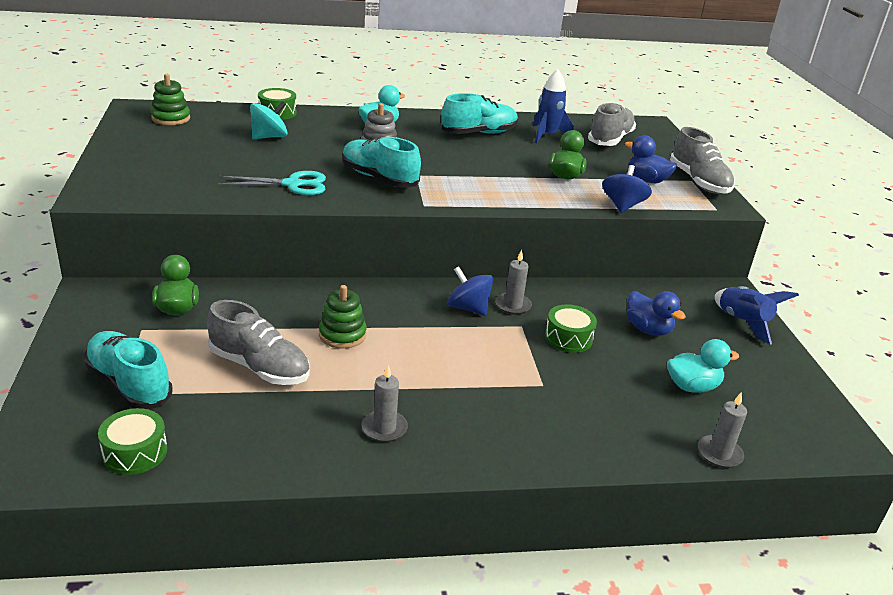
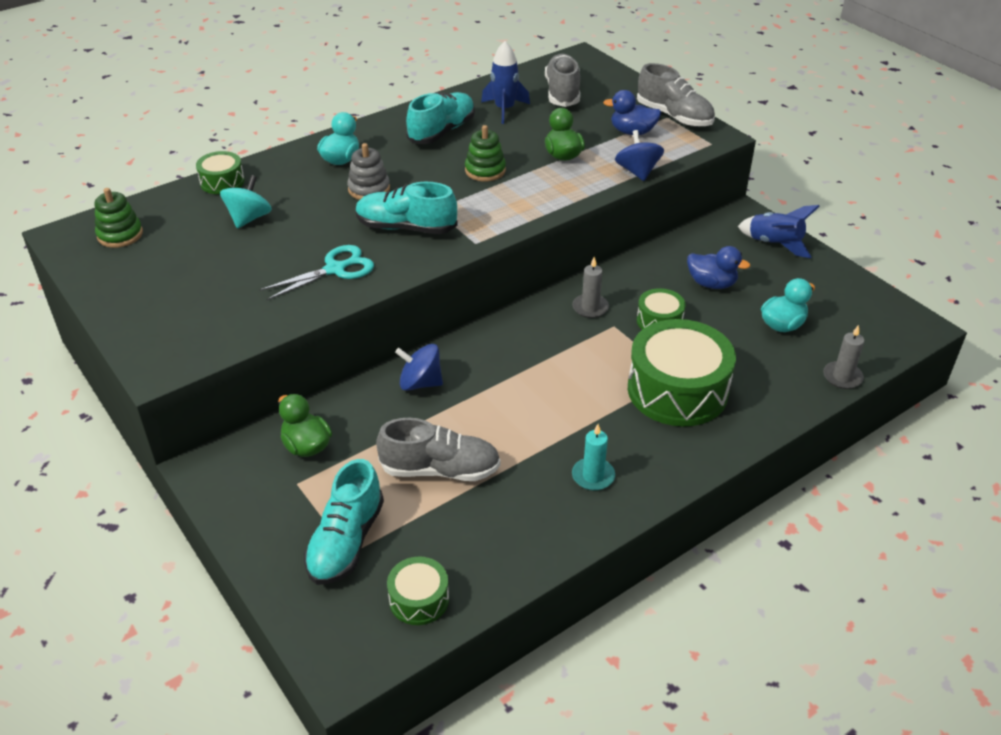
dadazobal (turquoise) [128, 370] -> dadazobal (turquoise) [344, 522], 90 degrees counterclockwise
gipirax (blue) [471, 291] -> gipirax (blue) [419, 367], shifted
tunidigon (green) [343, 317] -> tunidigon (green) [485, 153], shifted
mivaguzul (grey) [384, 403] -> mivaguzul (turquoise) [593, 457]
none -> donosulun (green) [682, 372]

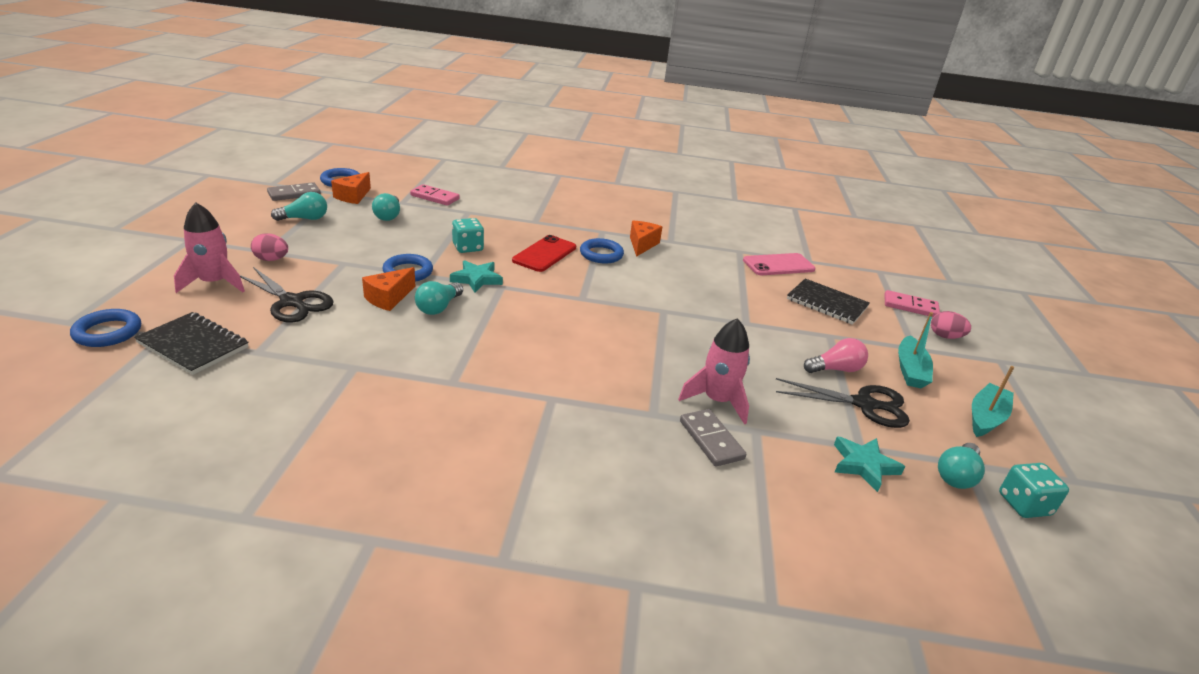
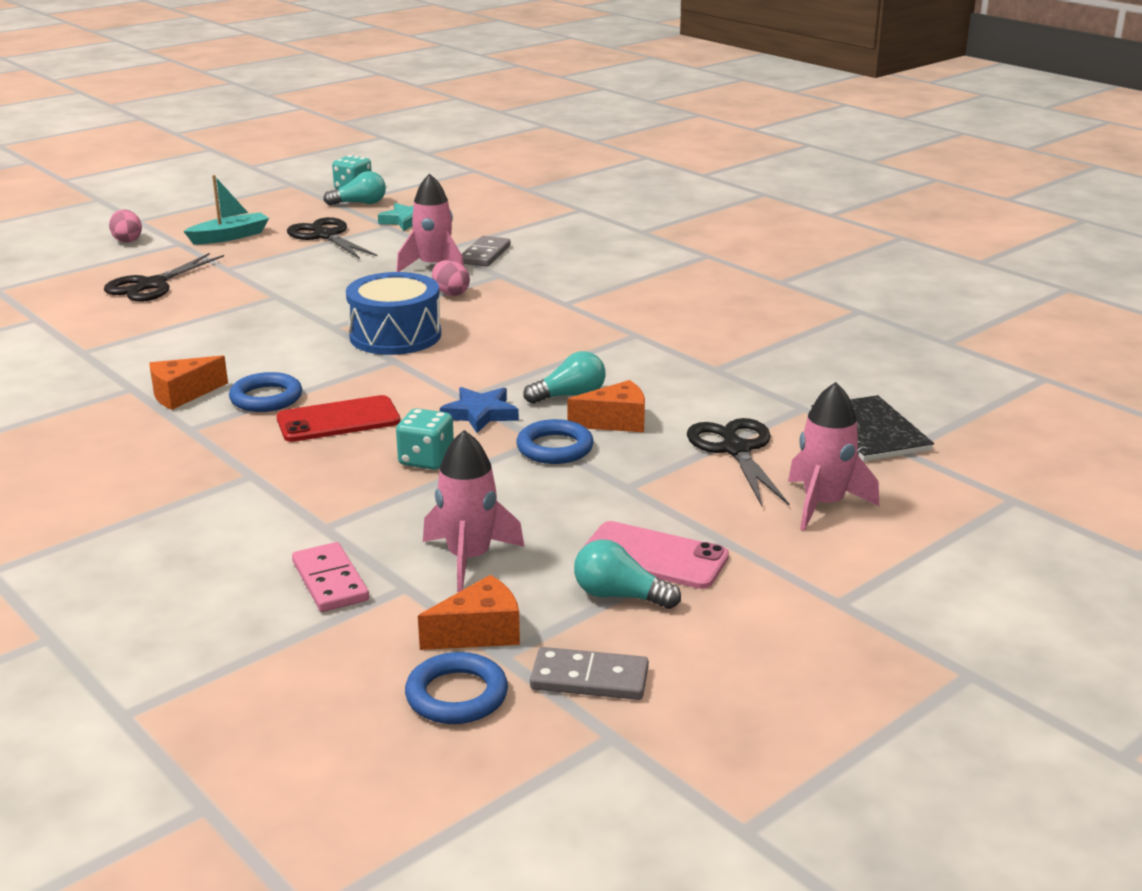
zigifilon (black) [828, 302] -> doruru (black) [164, 277]
none -> donosulun (blue) [393, 313]
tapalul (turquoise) [386, 207] -> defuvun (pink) [474, 511]
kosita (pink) [269, 247] -> kosita (pink) [451, 278], shifted
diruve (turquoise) [476, 276] -> diruve (blue) [479, 410]
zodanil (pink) [779, 264] -> zodanil (pink) [655, 555], shifted
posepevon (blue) [105, 328] -> none
tapalul (pink) [836, 355] -> none
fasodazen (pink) [912, 303] -> none
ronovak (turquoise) [993, 401] -> none

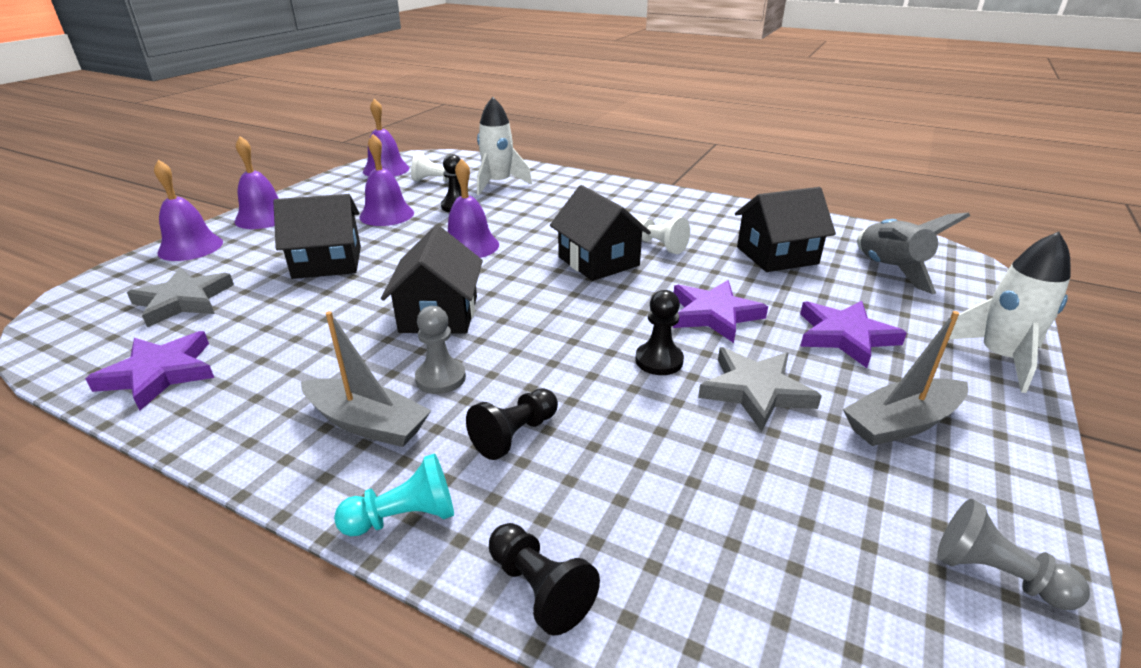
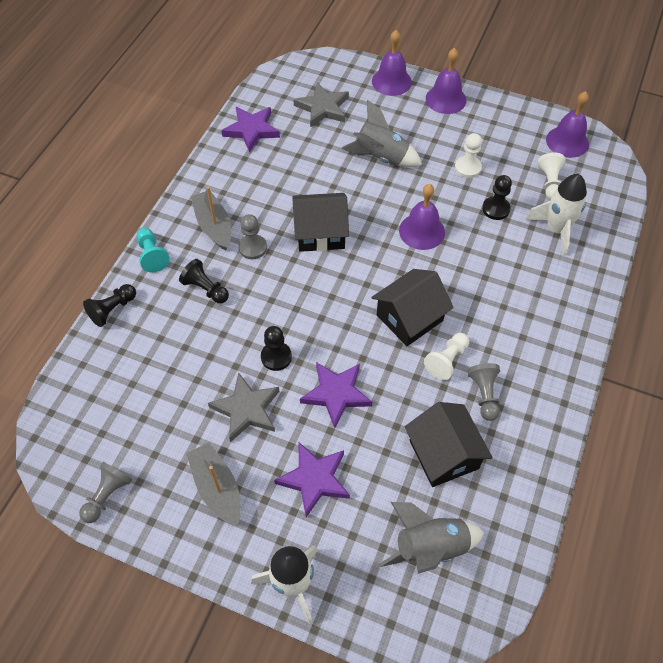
ronovak (grey) [366, 379] -> ronovak (grey) [211, 218], 135 degrees clockwise
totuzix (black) [317, 236] -> defuvun (grey) [381, 133]
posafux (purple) [386, 180] -> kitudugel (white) [468, 155]
none -> kitudugel (grey) [483, 392]

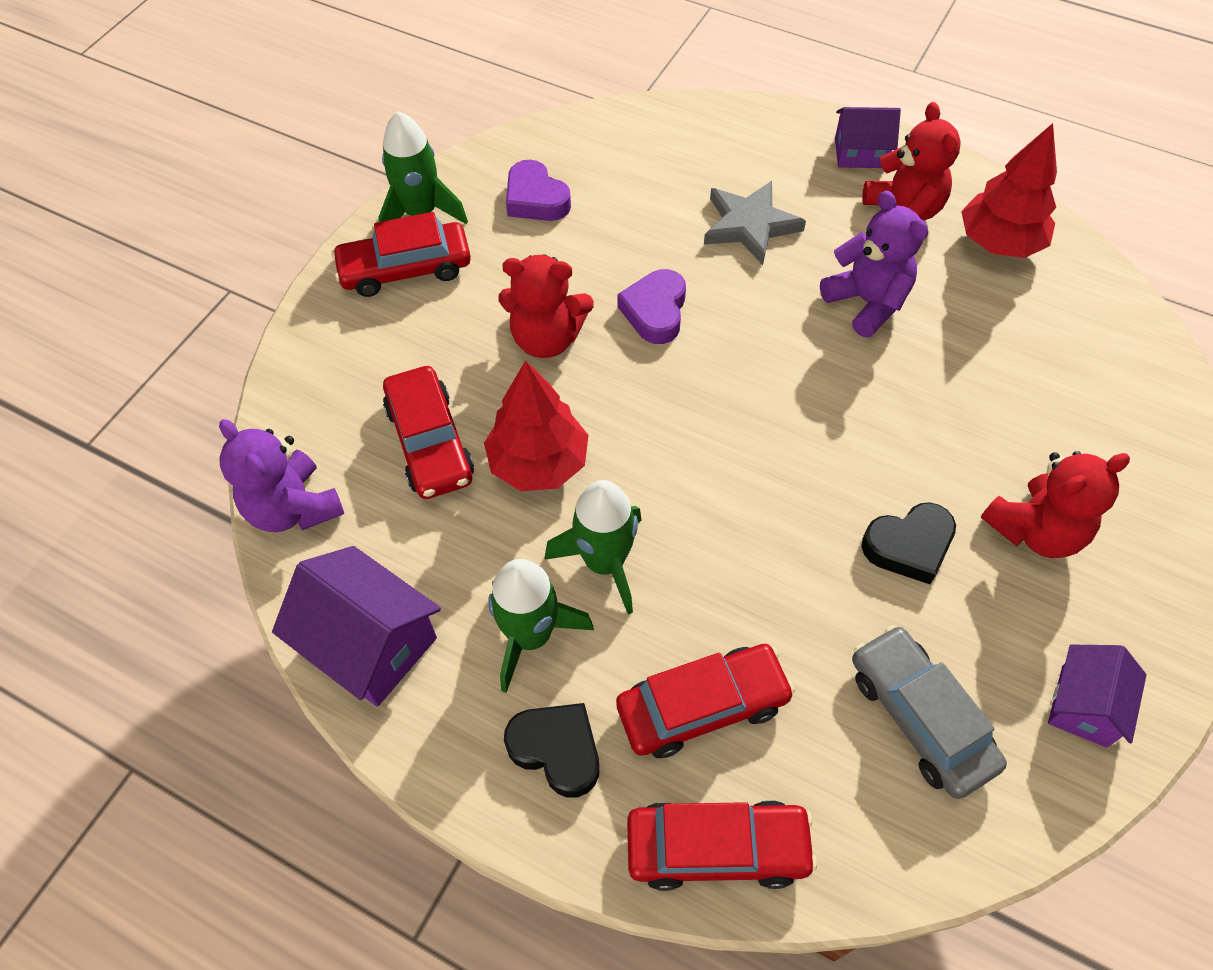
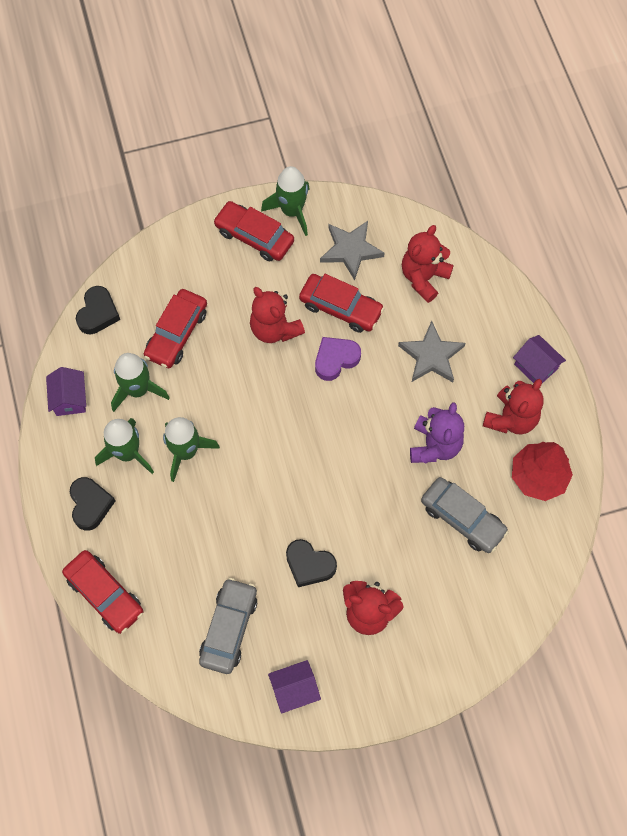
totuzix (purple) [356, 626] -> totuzix (purple) [66, 391], x0.63
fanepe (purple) [281, 475] -> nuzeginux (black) [98, 310]
none -> defuvun (green) [140, 382]
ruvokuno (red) [705, 701] -> ruvokuno (red) [341, 303], shifted
nuzeginux (purple) [538, 190] -> diruve (grey) [352, 250]
none -> fanepe (red) [428, 264]
none -> ruvokuno (grey) [465, 515]
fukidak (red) [536, 425] -> none

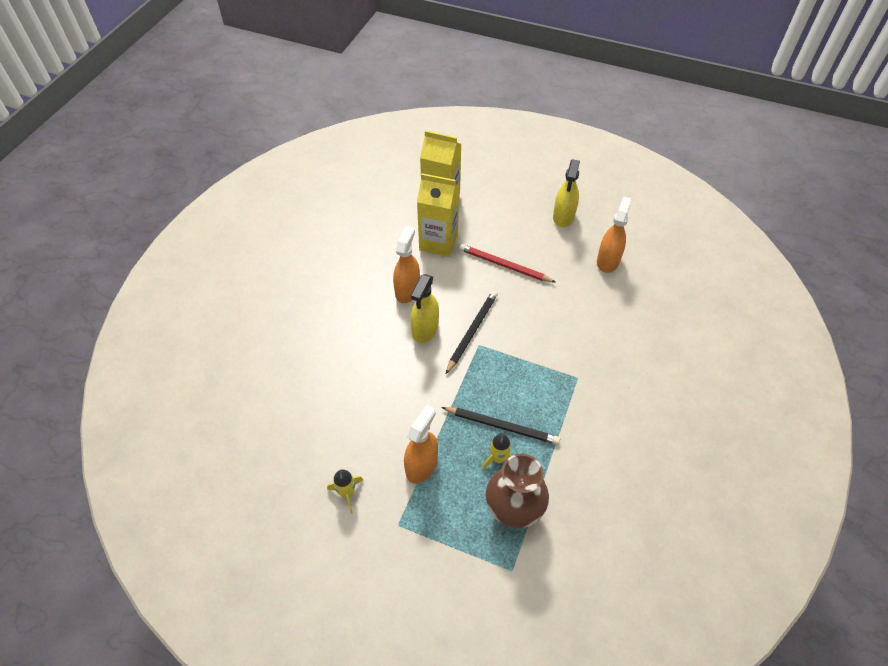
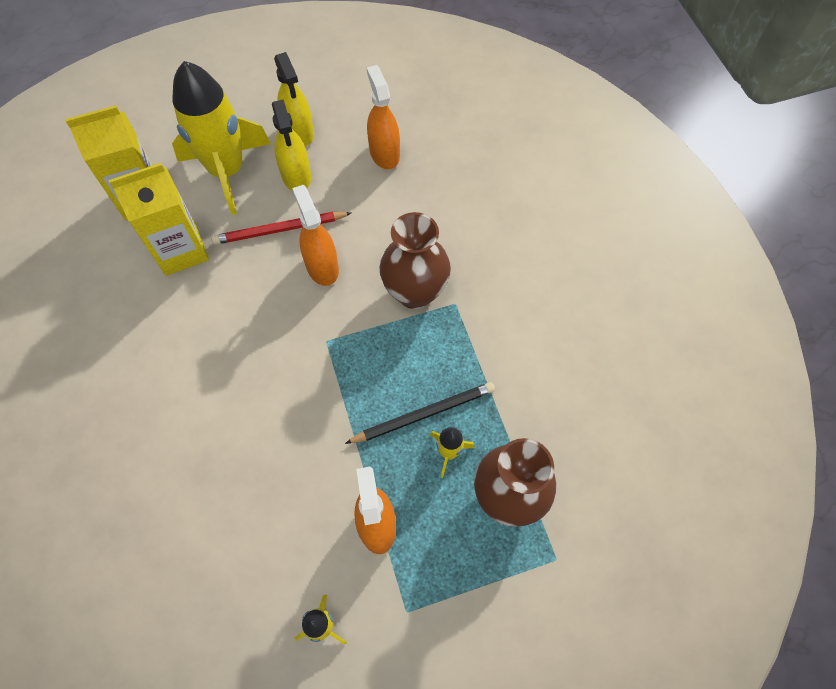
none -> defuvun (yellow) [221, 138]
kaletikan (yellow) [425, 308] -> kaletikan (yellow) [291, 145], shifted
kaletikan (orange) [406, 264] -> kaletikan (orange) [315, 235], shifted
none -> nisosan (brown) [415, 260]
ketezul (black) [472, 332] -> none

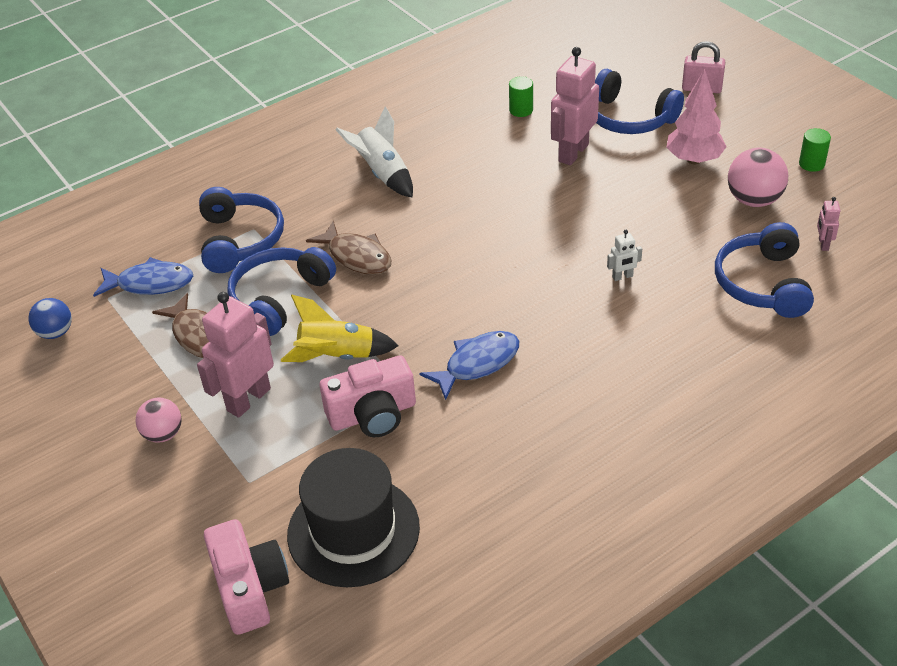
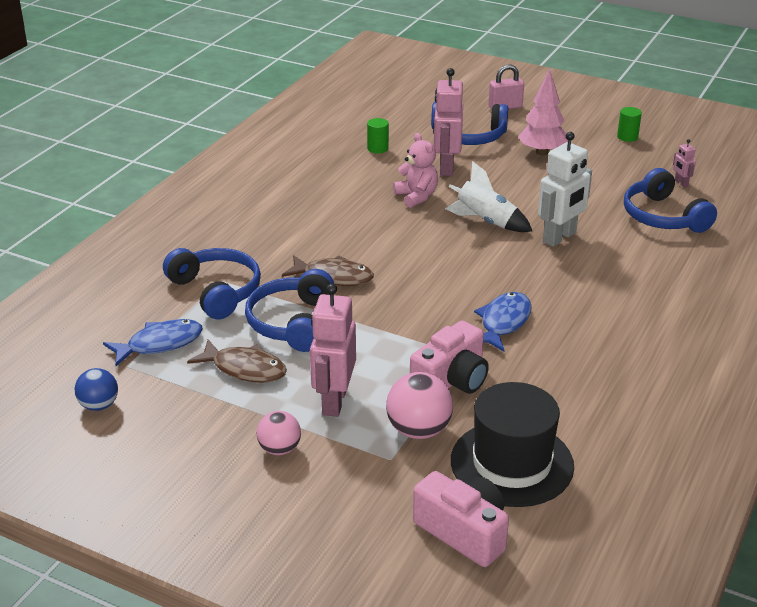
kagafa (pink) [758, 177] -> kagafa (pink) [419, 405], shifted
none -> fanepe (pink) [415, 170]
defuvun (white) [374, 152] -> defuvun (white) [488, 196], shifted
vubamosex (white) [624, 255] -> vubamosex (white) [565, 189], x2.22
defuvun (yellow) [339, 328] -> none

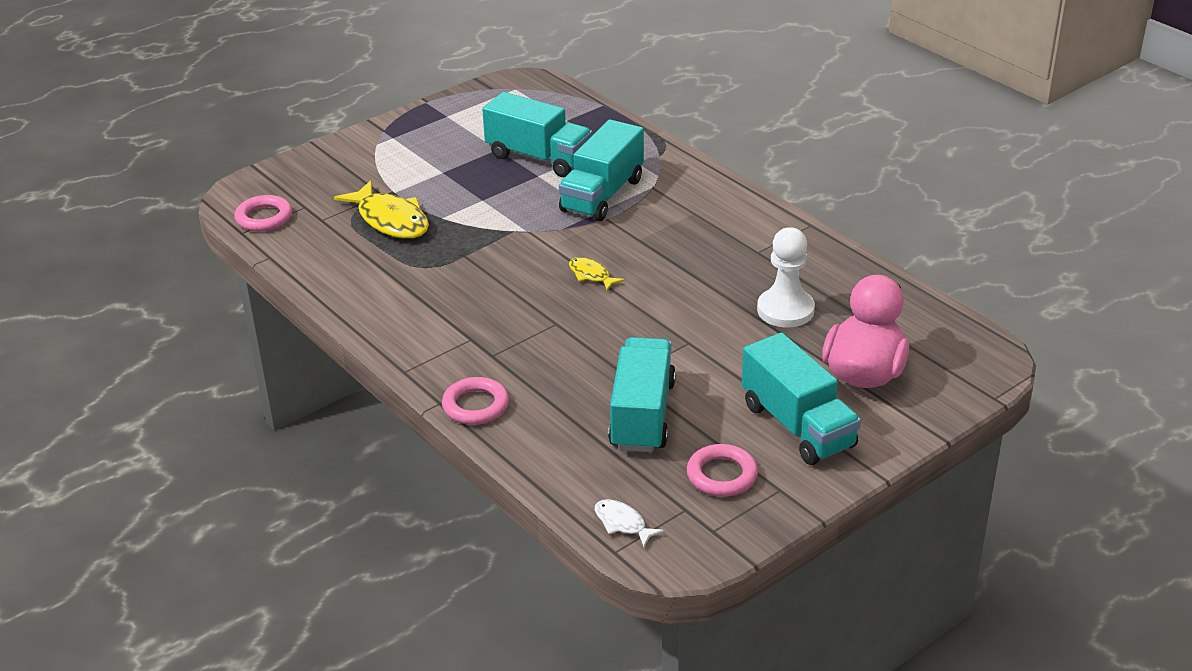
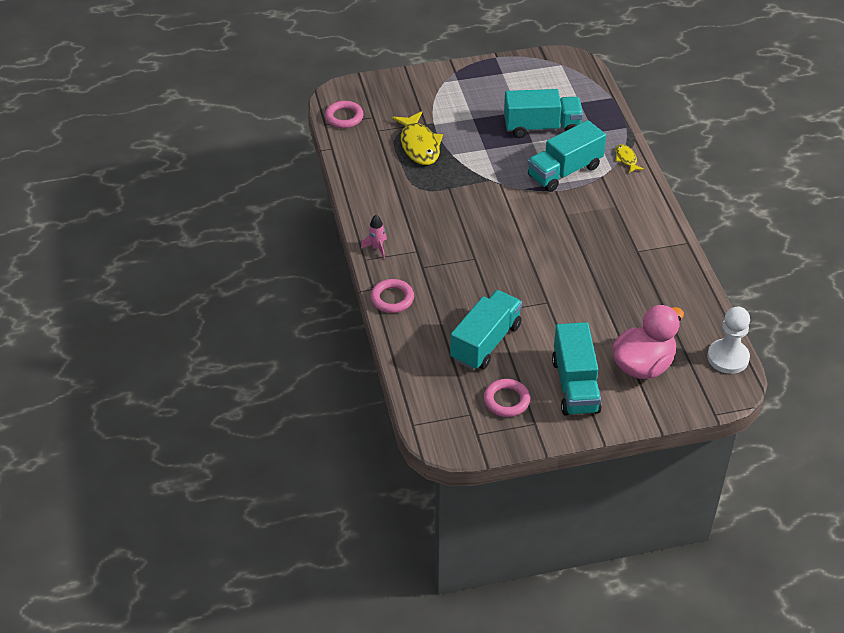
none -> defuvun (pink) [374, 237]
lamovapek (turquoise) [537, 134] -> lamovapek (turquoise) [543, 113], 60 degrees counterclockwise
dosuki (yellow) [597, 274] -> dosuki (yellow) [629, 158], shifted
kitudugel (white) [786, 277] -> kitudugel (white) [728, 340], shifted
dosuki (white) [629, 523] -> none

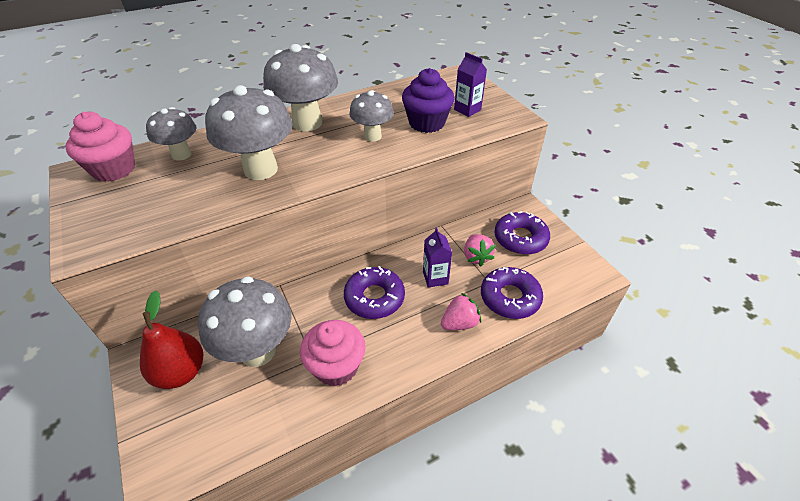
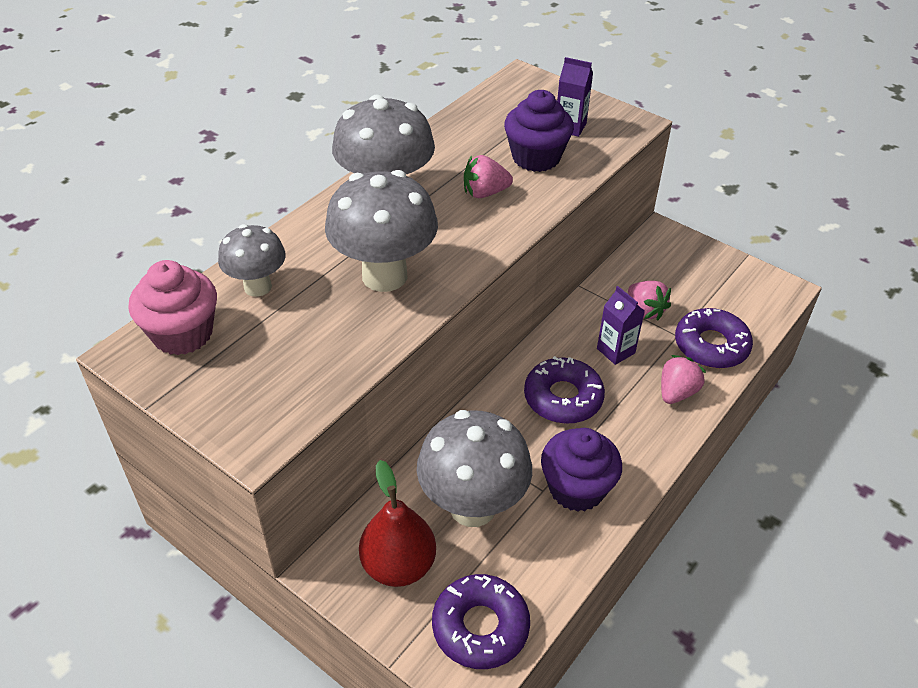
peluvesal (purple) [522, 233] -> peluvesal (purple) [481, 621], shifted
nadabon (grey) [371, 116] -> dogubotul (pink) [488, 176]
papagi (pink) [333, 353] -> papagi (purple) [581, 470]

